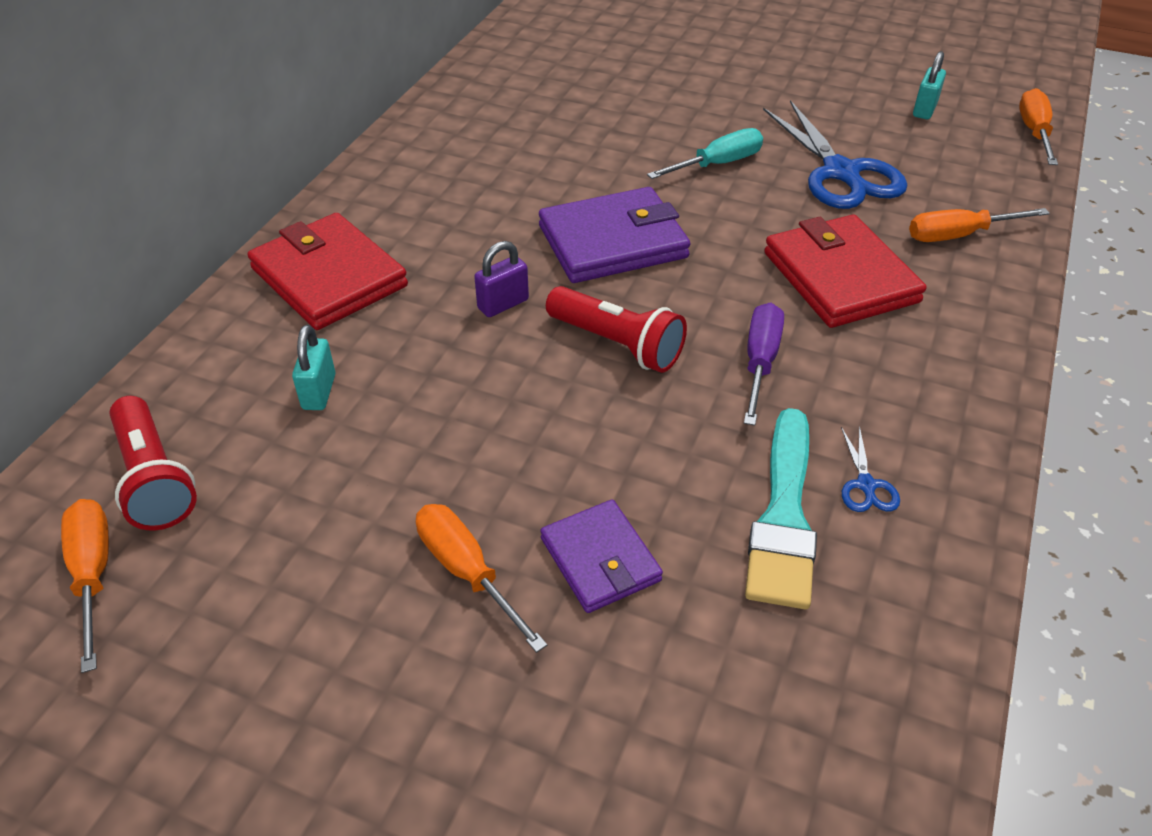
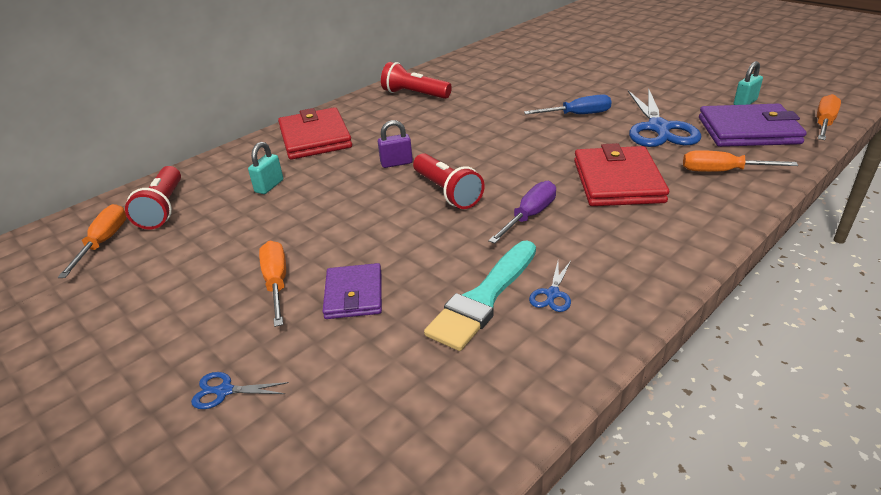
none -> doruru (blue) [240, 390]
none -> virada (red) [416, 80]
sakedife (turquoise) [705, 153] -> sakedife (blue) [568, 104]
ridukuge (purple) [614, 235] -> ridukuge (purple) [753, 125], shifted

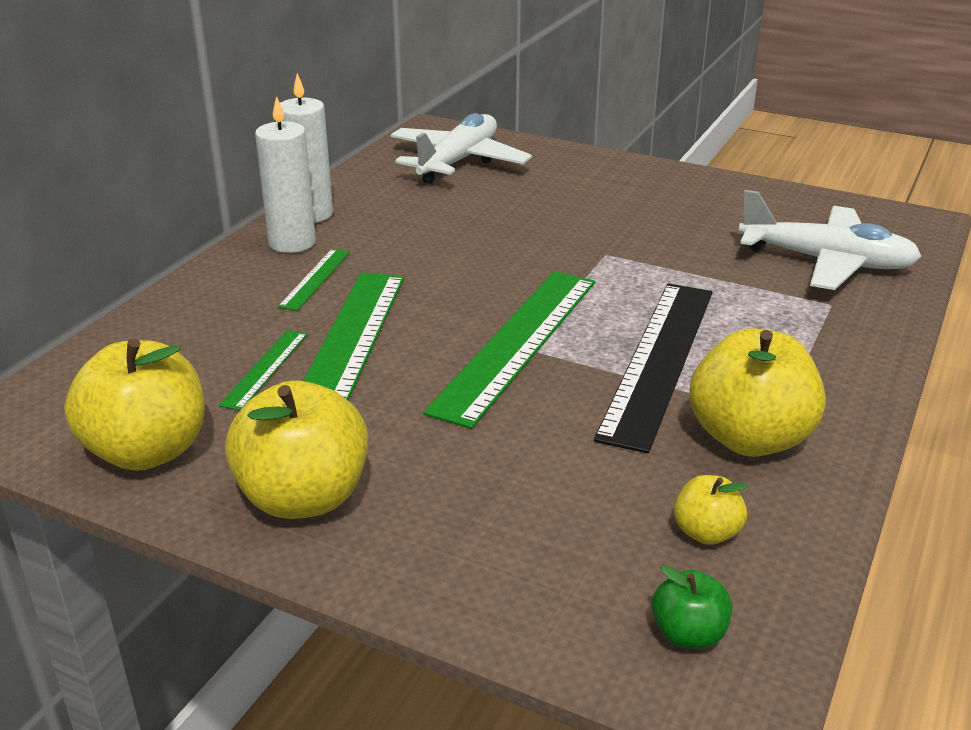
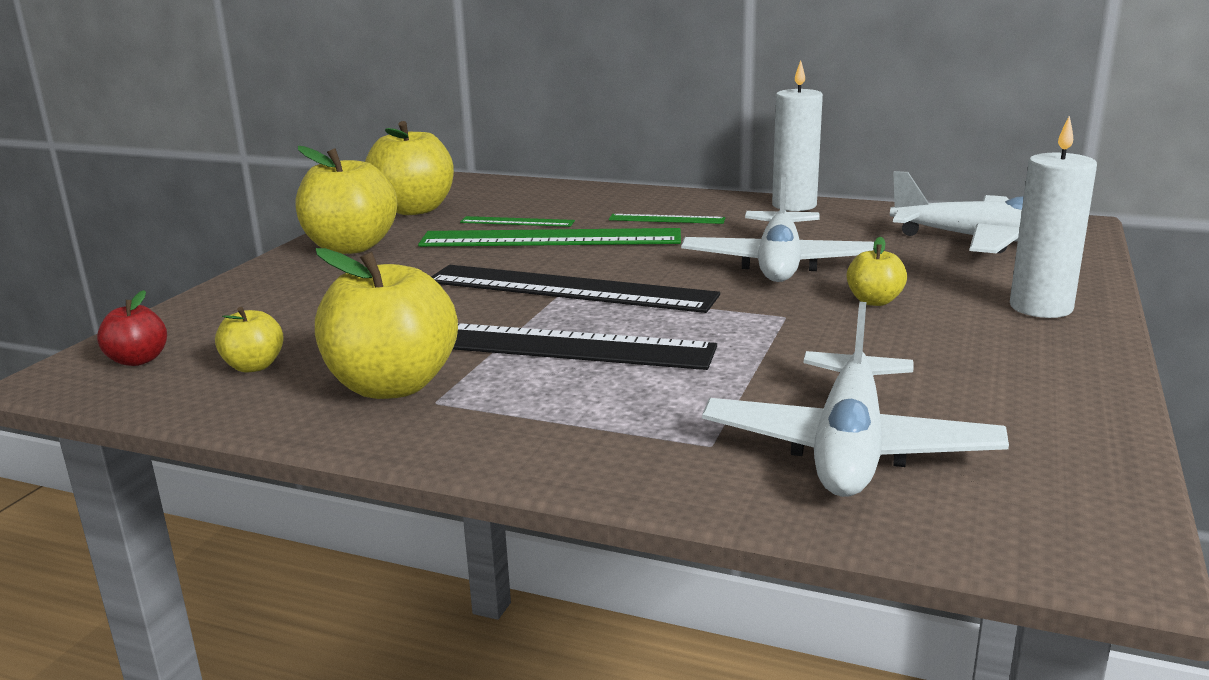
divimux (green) [692, 607] -> divimux (red) [132, 328]
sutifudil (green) [509, 350] -> sutifudil (black) [575, 289]
none -> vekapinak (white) [777, 228]
none -> divimux (yellow) [877, 271]
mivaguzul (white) [285, 174] -> mivaguzul (white) [1053, 217], shifted

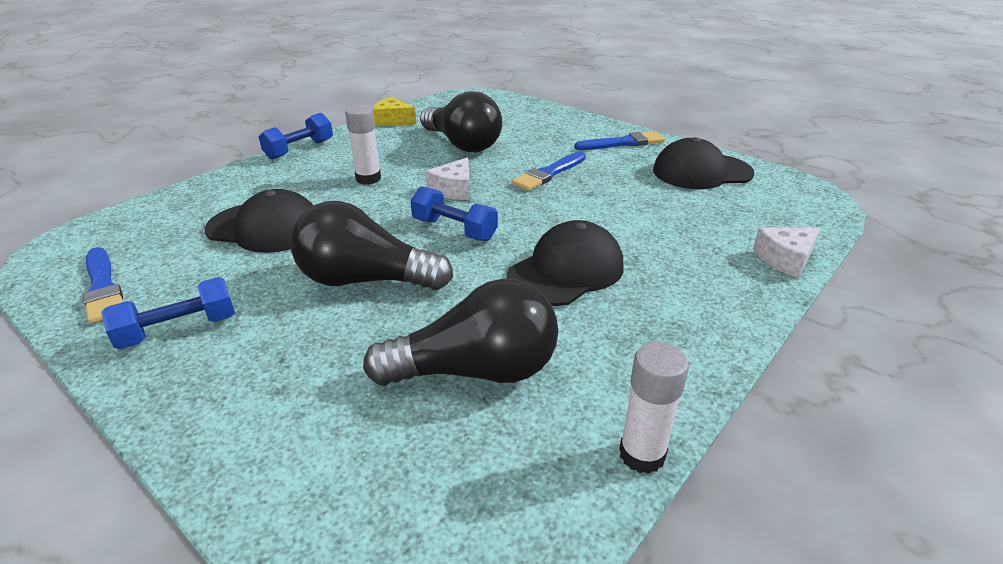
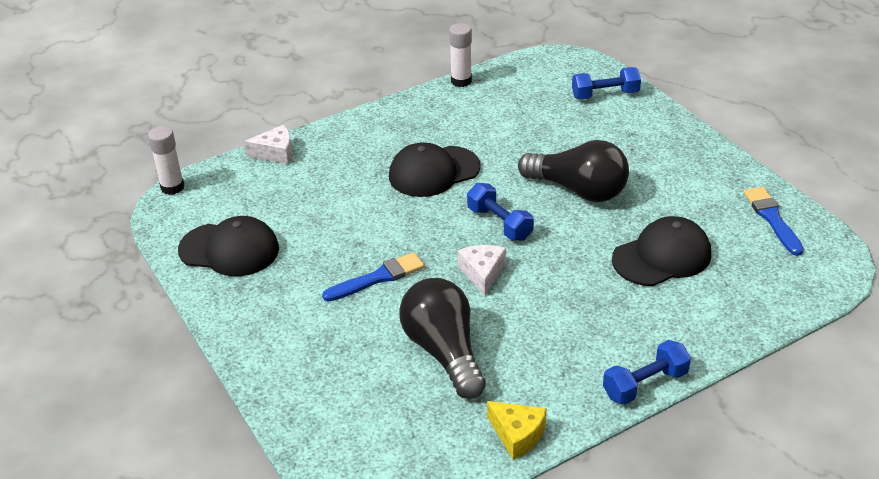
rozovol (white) [363, 144] -> rozovol (white) [166, 160], shifted
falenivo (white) [448, 178] -> falenivo (white) [481, 270], 45 degrees counterclockwise
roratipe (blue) [168, 313] -> roratipe (blue) [606, 83], shifted
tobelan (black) [259, 221] -> tobelan (black) [661, 251], 120 degrees clockwise
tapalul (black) [460, 332] -> none
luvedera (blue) [619, 140] -> none

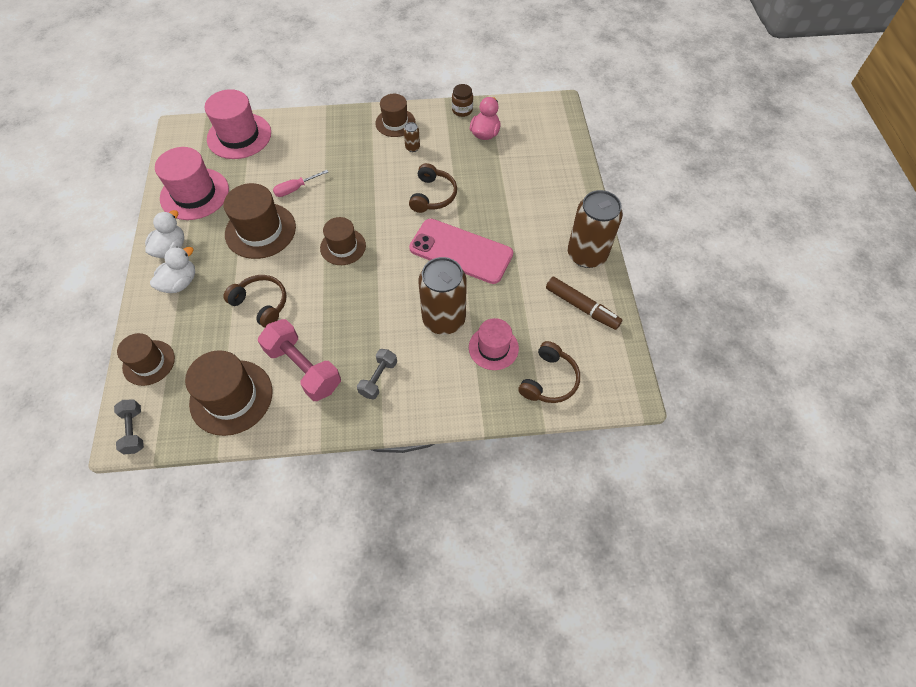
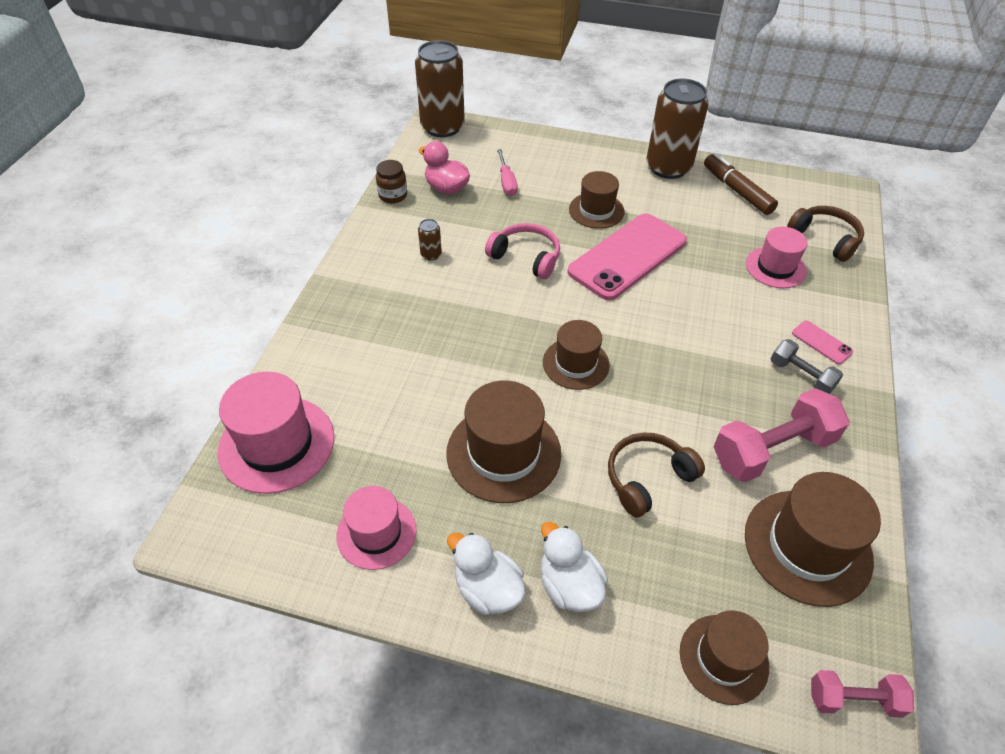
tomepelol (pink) [192, 183] -> tomepelol (pink) [376, 528], x0.64
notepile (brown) [442, 296] -> notepile (brown) [440, 88], shifted
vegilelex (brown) [433, 188] -> vegilelex (pink) [522, 251]
sakedife (pink) [300, 183] -> sakedife (pink) [507, 172], shifted
tomepelol (brown) [395, 115] -> tomepelol (brown) [597, 200], shifted
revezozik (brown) [584, 303] -> revezozik (brown) [741, 184], 90 degrees counterclockwise
none -> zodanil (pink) [822, 342]
roratipe (grey) [129, 427] -> roratipe (pink) [862, 694]

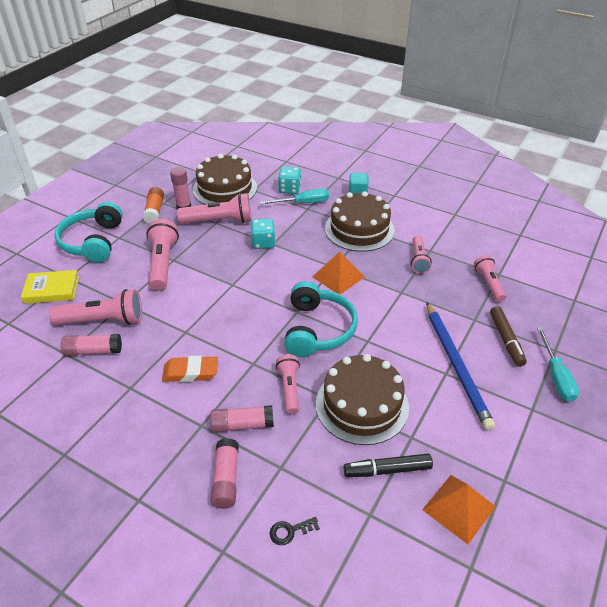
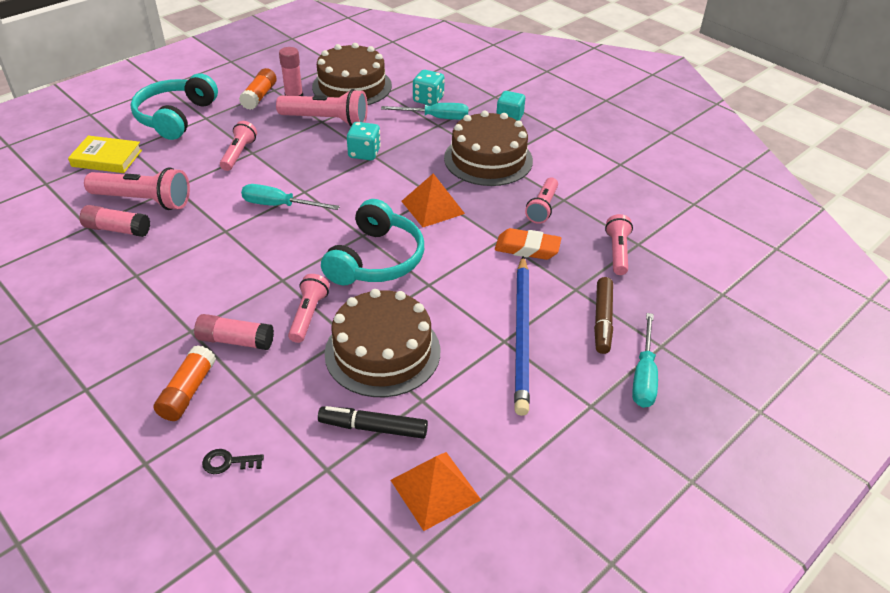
rozovol (pink) [225, 473] -> rozovol (orange) [185, 383]
virada (pink) [162, 255] -> virada (pink) [238, 146], x0.63
none -> sakedife (turquoise) [290, 197]
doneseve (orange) [190, 369] -> doneseve (orange) [528, 244], shifted

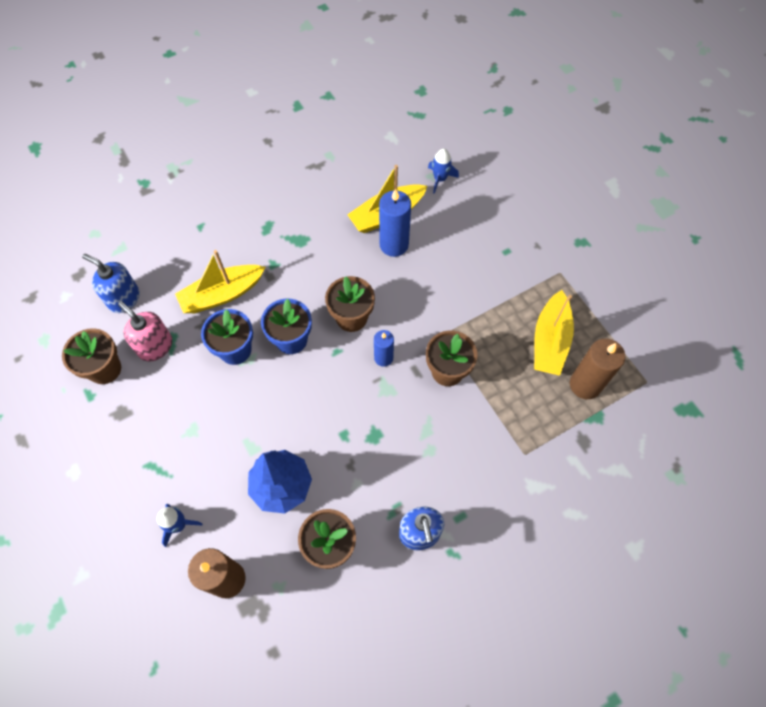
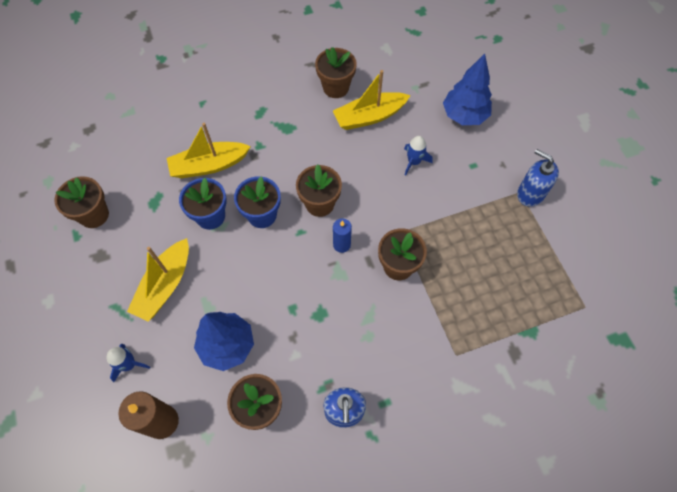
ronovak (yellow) [554, 333] -> ronovak (yellow) [158, 280], shifted
none -> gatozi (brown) [336, 72]
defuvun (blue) [443, 171] -> defuvun (blue) [418, 156], shifted
none -> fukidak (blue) [467, 89]
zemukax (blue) [111, 283] -> zemukax (blue) [538, 178], shifted
zemukax (pink) [145, 331] -> none
mivaguzul (blue) [395, 223] -> none
mivaguzul (brown) [598, 369] -> none

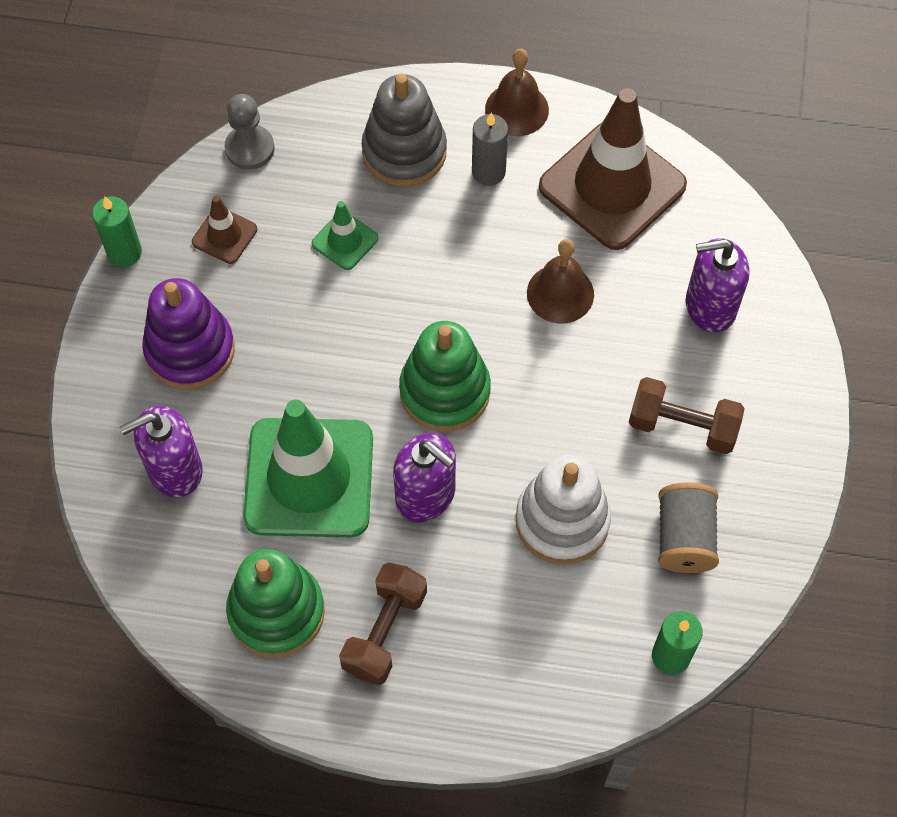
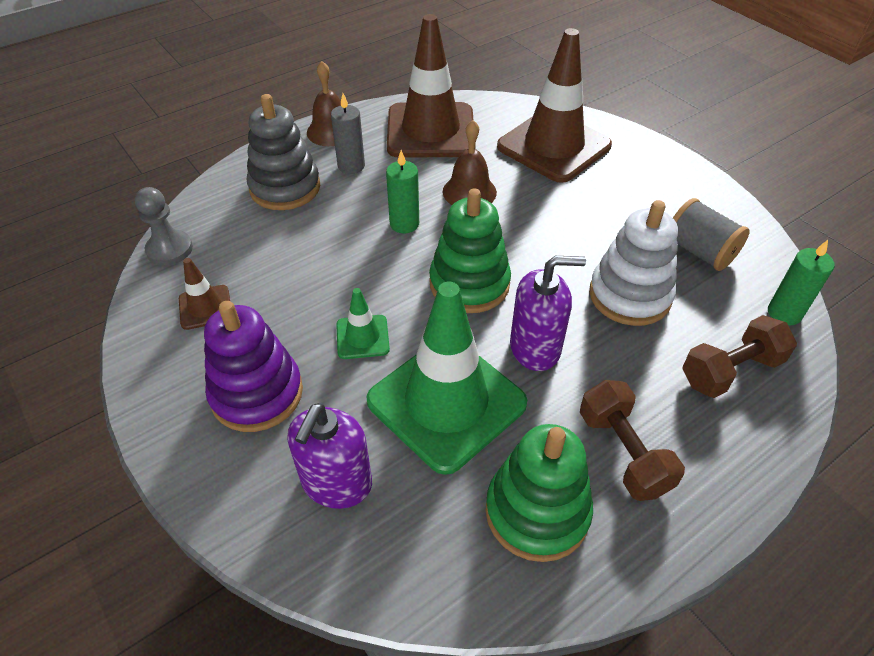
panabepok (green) [345, 235] -> panabepok (green) [363, 323], shifted
mivaguzul (green) [117, 231] -> mivaguzul (green) [402, 191], shifted
zemukax (purple) [717, 285] -> panabepok (brown) [554, 105]
roratipe (brown) [687, 415] -> roratipe (brown) [739, 356], shifted

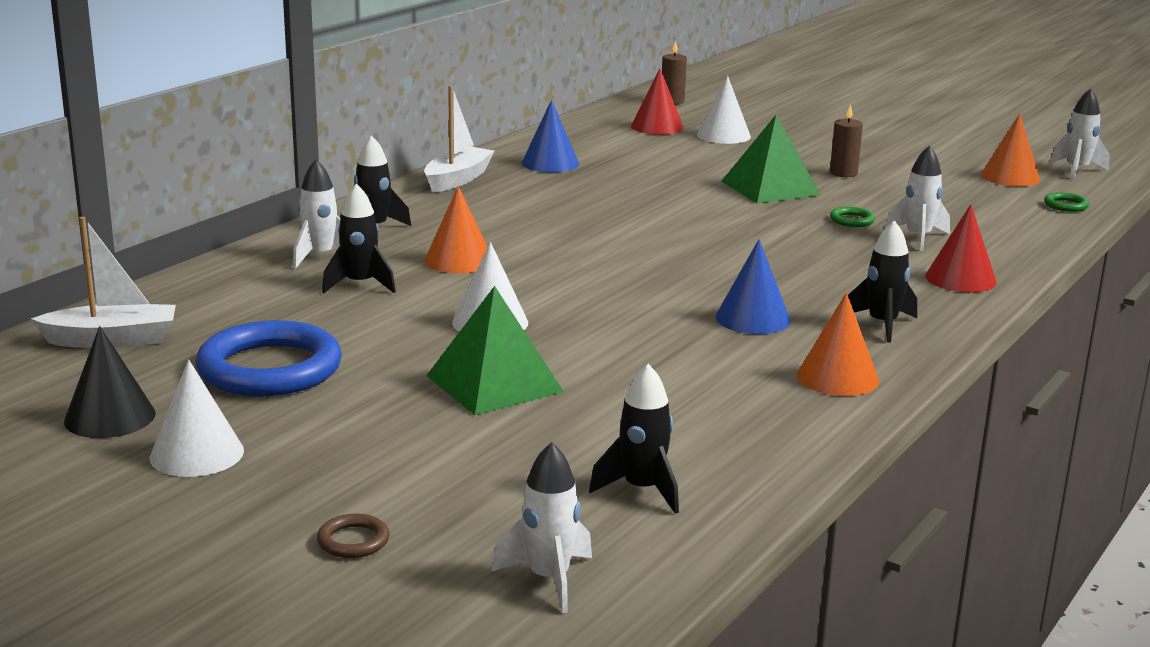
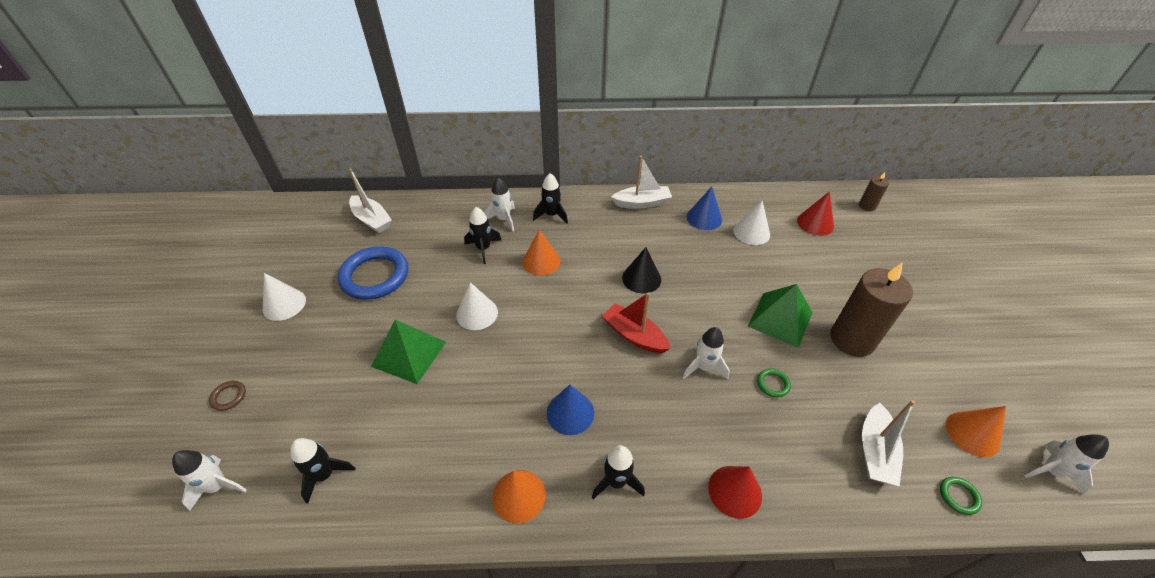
none -> ronovak (red) [636, 322]
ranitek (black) [109, 382] -> ranitek (black) [641, 270], shifted
defuvun (white) [917, 198] -> defuvun (white) [706, 353], shifted
ranitek (white) [724, 110] -> ranitek (white) [751, 223], shifted
mivaguzul (brown) [846, 140] -> mivaguzul (brown) [871, 309], x2.10
none -> ronovak (white) [888, 443]

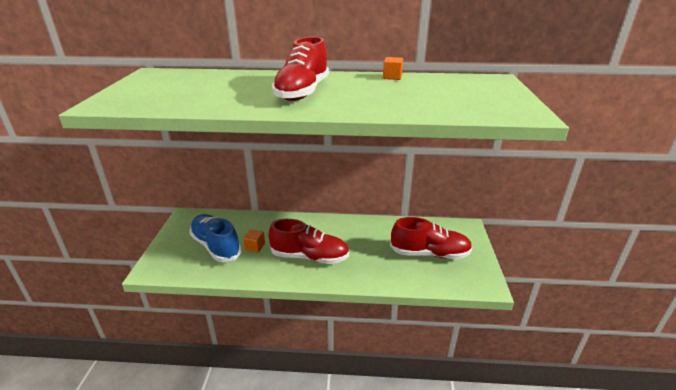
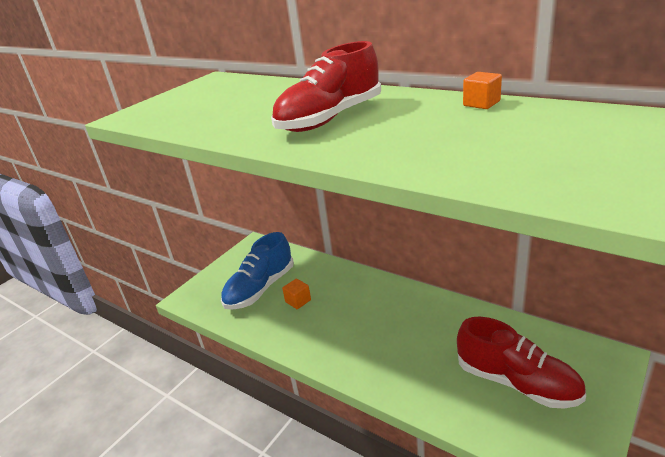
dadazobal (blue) [215, 238] -> dadazobal (blue) [257, 271], 135 degrees counterclockwise
dadazobal (red) [308, 241] -> none

